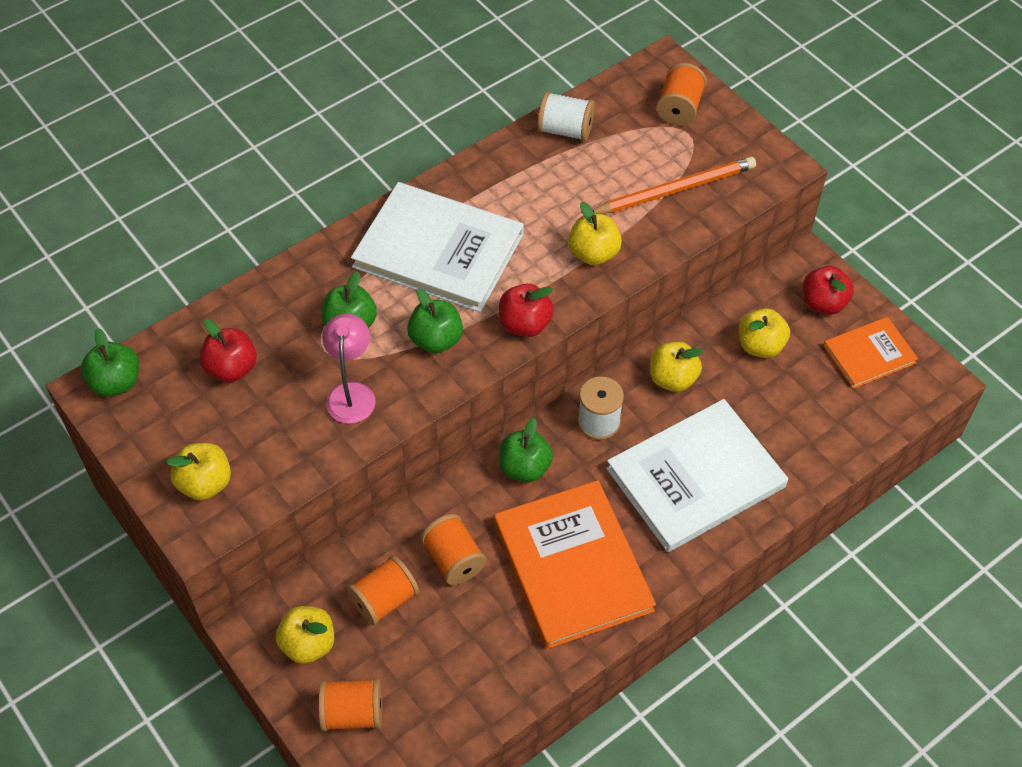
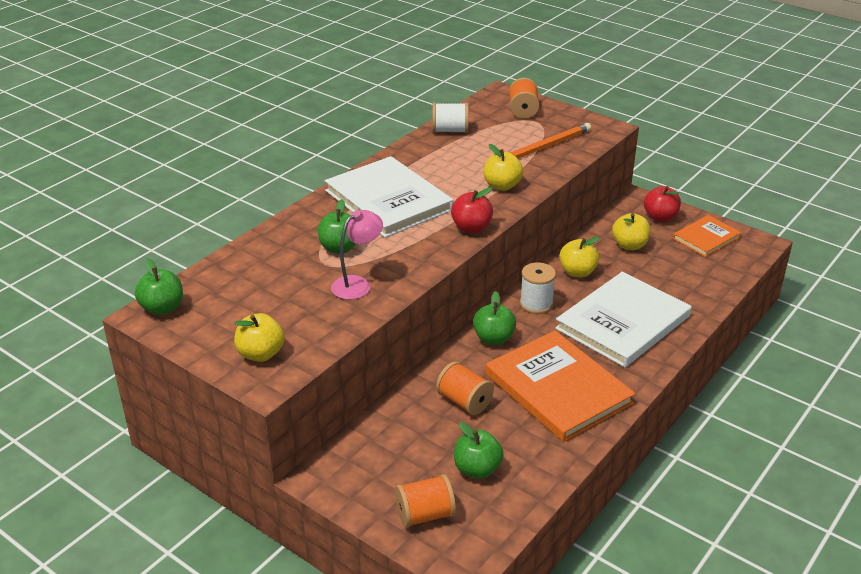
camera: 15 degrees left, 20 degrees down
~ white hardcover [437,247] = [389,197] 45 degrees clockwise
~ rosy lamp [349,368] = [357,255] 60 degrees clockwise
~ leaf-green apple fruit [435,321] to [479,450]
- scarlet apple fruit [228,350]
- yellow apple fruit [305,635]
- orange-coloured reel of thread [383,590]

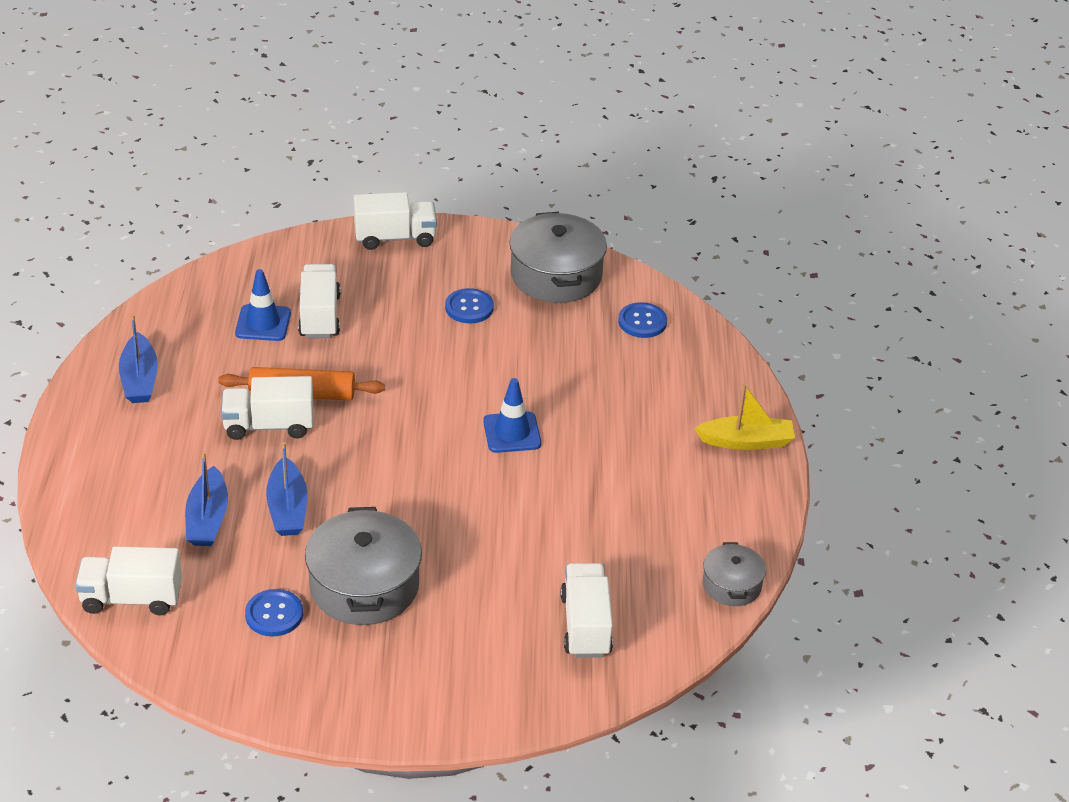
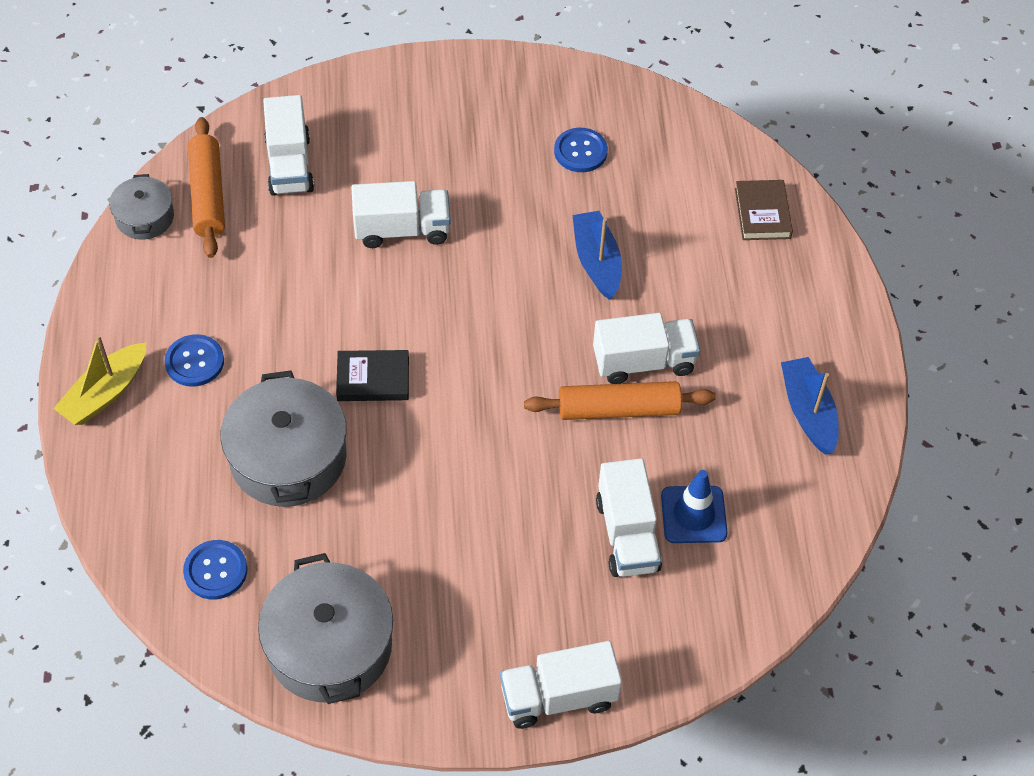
camera: 175 degrees right, 15 degrees up
~ yellow toy boat [744,417] = [100,380] 45 degrees counterclockwise
~ royal blue sewing button [469,305] to [194,360]
+ orange-coloured pastry roller [206,187]
~ grey cooking pot [363,566] to [283,439]
~ royal blue road cone [512,415] to jet-black hardcover [372,375]
~ white lorry [128,580] to [401,214]
+ russet hardcover [764,210]
- royal blue toy boat [206,499]

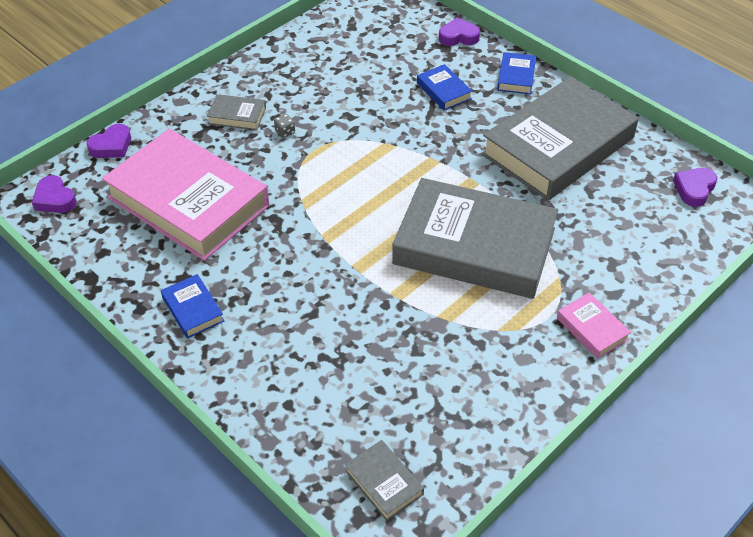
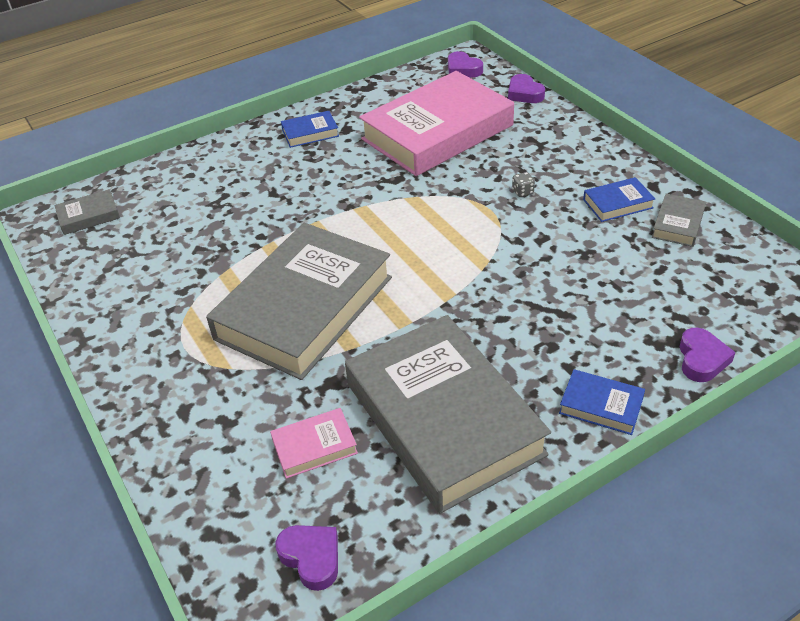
camera: 105 degrees right, 5 degrees down
~ rosy hardcover [594,325] to [314,443]
~ royal purple heart shape [54,194] = [465,64] 105 degrees counterclockwise
~ royal blue hardcover [444,87] to [619,199]
~ grey hardcover [236,112] to [679,220]

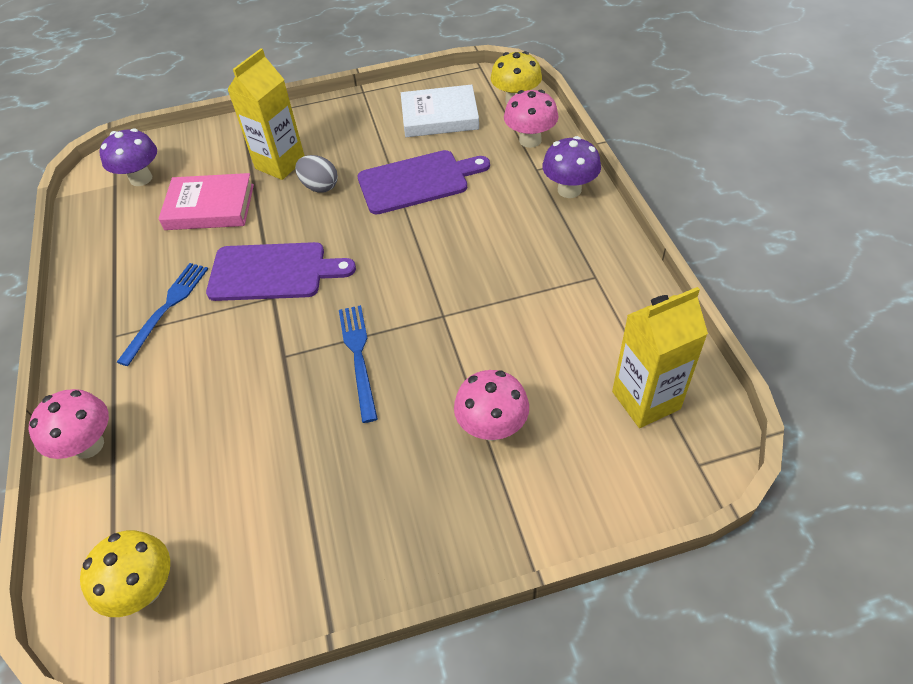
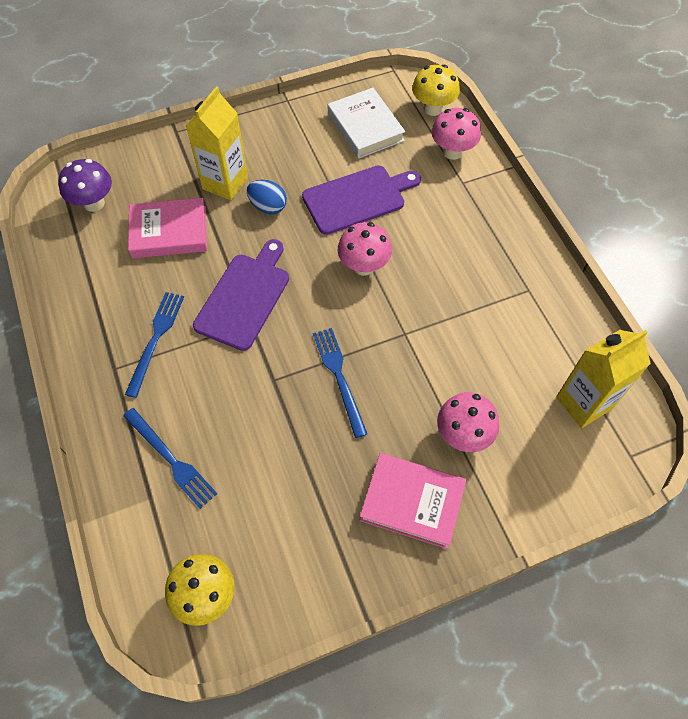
camera: 10 degrees left, 10 degrees up
+ royal blue fork [170,458]
~ royal purple chopping board [281,271] = [241,295] 60 degrees counterclockwise
~ grey egg shape [316,174] to royal blue egg shape [267,197]
~ white hardcover [440,110] = [366,123] 75 degrees clockwise
~ rosy toadstool [68,424] to [365,249]
+ rosy hardcover [412,501]
- royal purple toadstool [571,167]

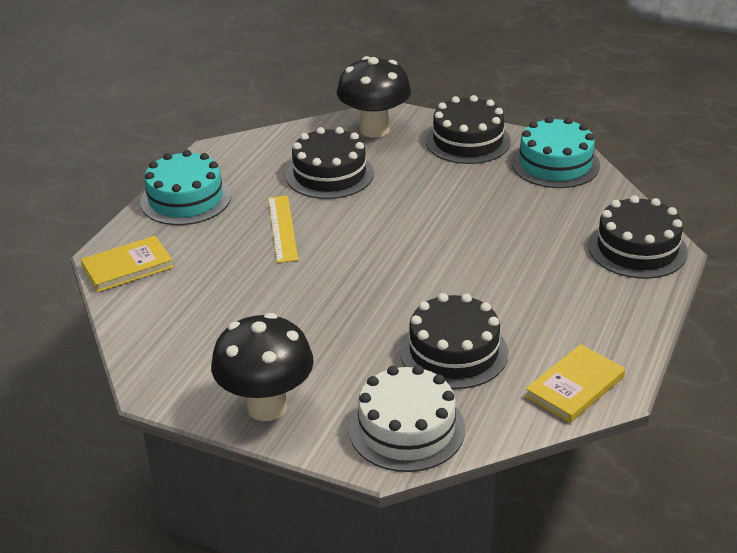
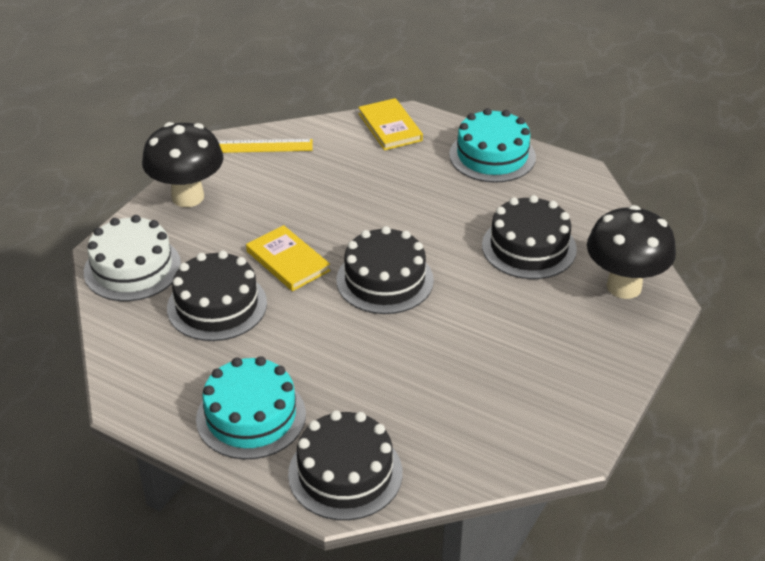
camera: 95 degrees right, 5 degrees up
~ teal layer cake [556,152] to [251,407]
~ yellow straightedge [283,229] to [265,146]
~ yellow hardcover [575,383] to [288,258]
~ jet-black layer cake [468,129] to [385,270]

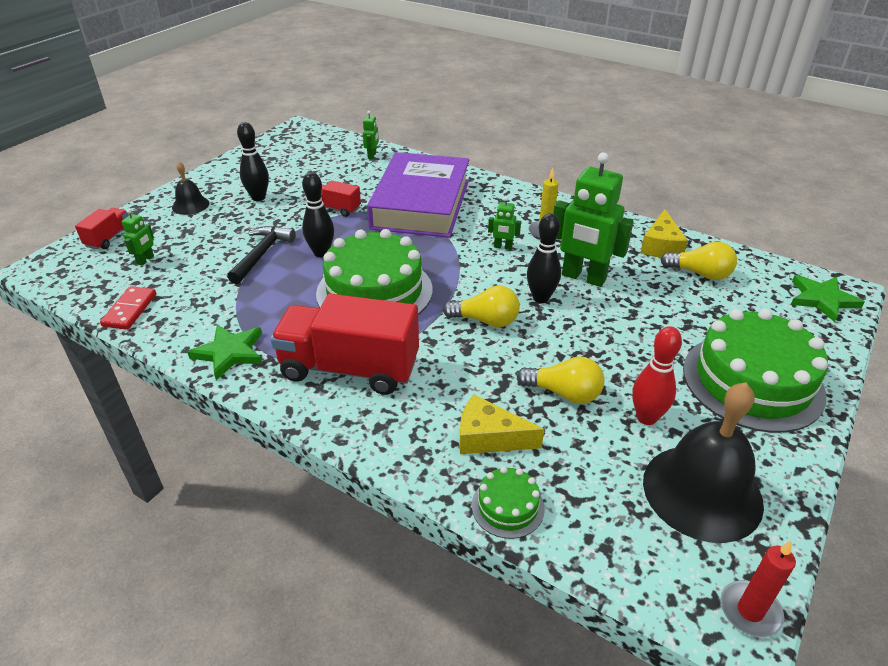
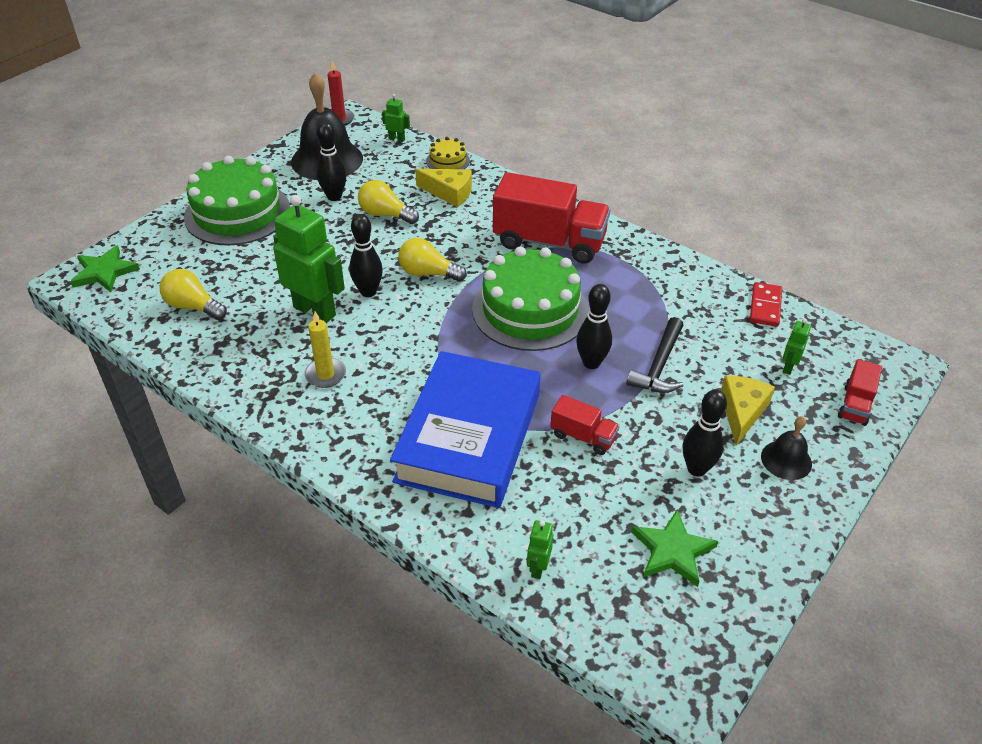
camera: 175 degrees left, 5 degrees up
~ scarlet skittle [657,375] to jet-black skittle [331,161]
~ leaf-green robot figure [504,223] to [396,118]
~ royal purple hardcover [418,195] to royal blue hardcover [465,429]
~ leaf-green layer cake [508,503] to yellow layer cake [448,153]
~ leaf-green star shape [224,352] to [675,548]
~ yellow cheese [664,233] to [748,410]

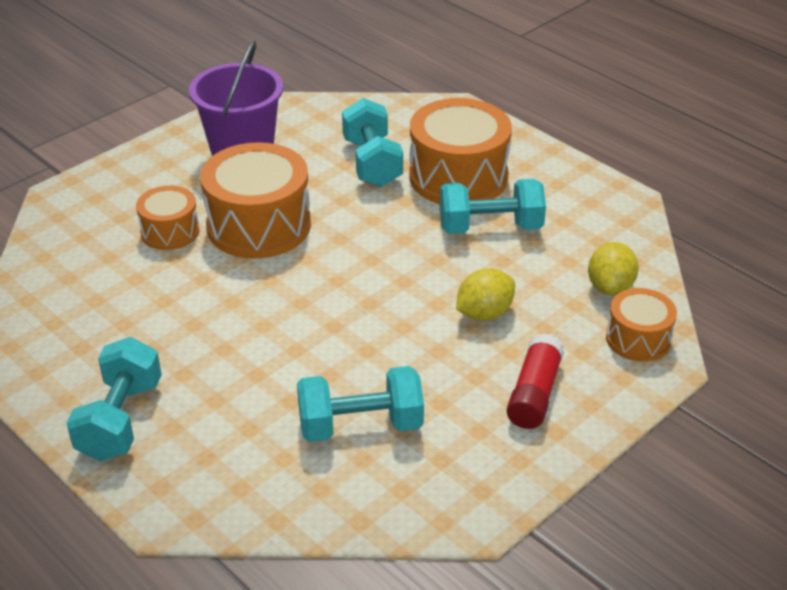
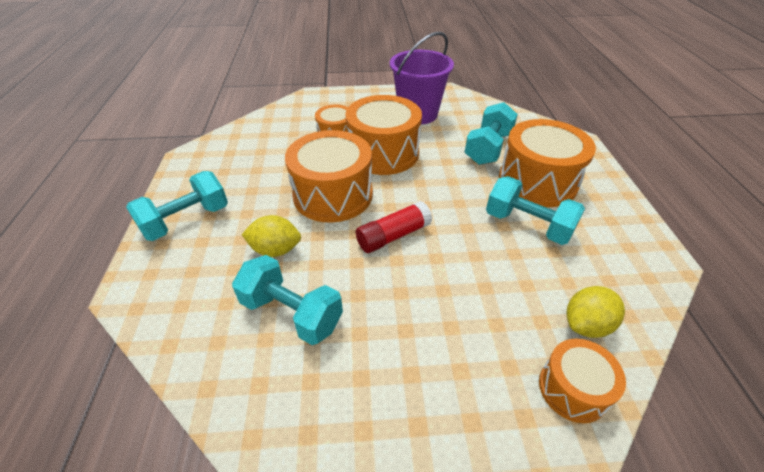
camera: 40 degrees right, 5 degrees up
~ yellow toy lemon [485,294] to [271,236]
+ orange-coloured toy drum [329,176]
~ scarlet stick of glue [535,381] to [394,227]

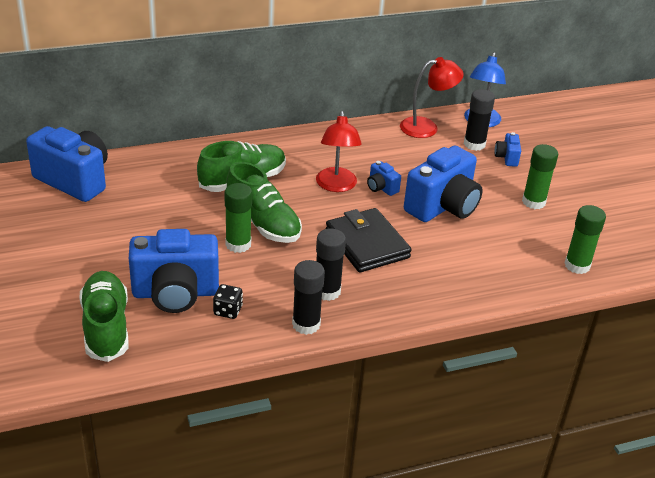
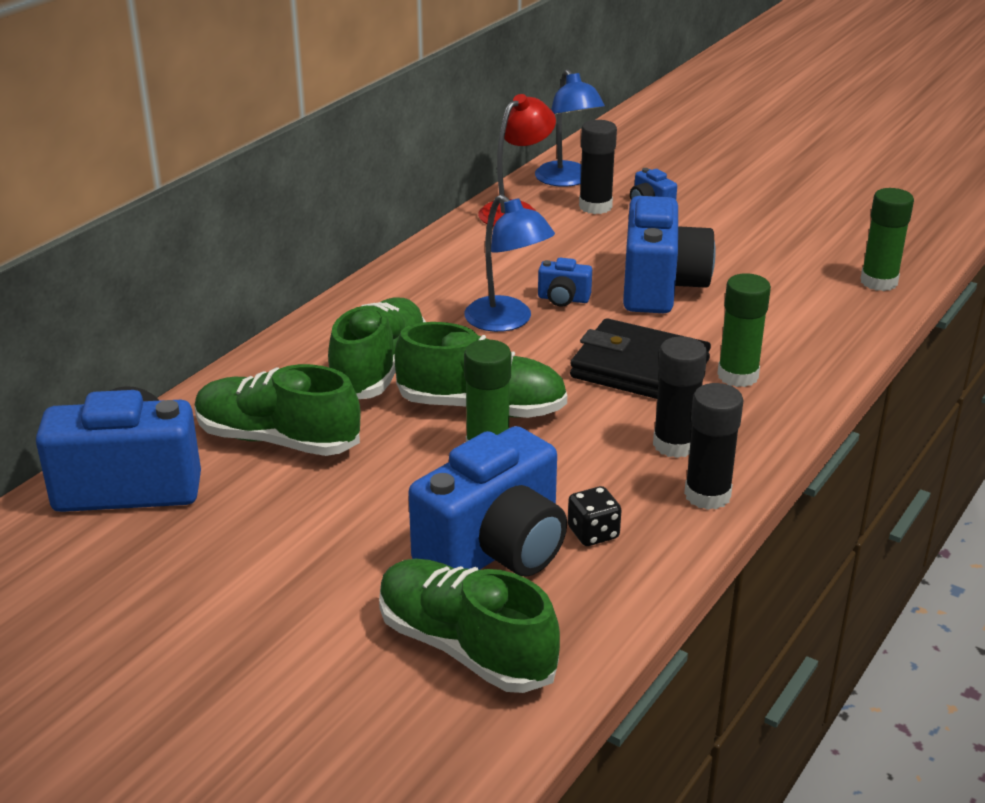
camera: 35 degrees left, 5 degrees down
+ leaf-green shoe [277,410]
~ scarlet lamp [339,151] to royal blue lamp [510,263]
~ leaf-green stick of glue [540,176] to [744,330]

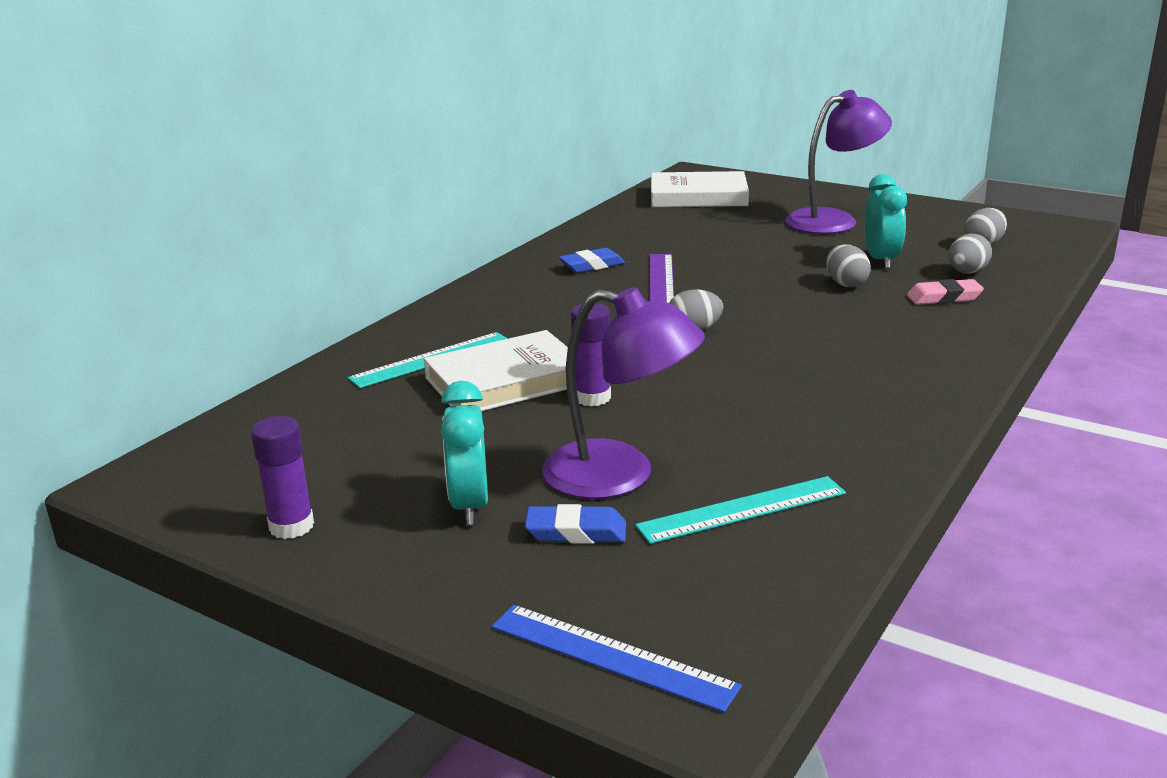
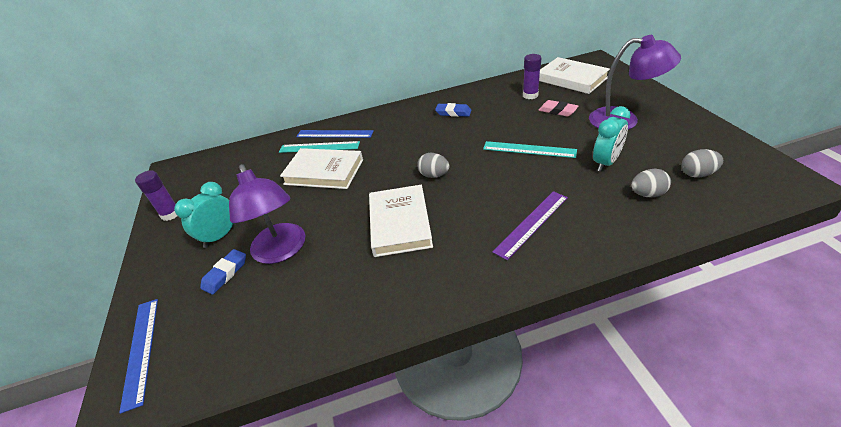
camera: 45 degrees right, 15 degrees up
~ royal blue eraser [575,524] = [223,272] 75 degrees clockwise
+ royal blue straightedge [335,134]
+ white hardcover [401,221]
~ teal straightedge [740,510] to [530,149]
~ royal purple straightedge [662,278] to [530,225]
~ royal purple stick of glue [591,354] to [532,76]
~ rosy eraser [945,292] to [558,108]
- grey egg shape [848,265]

